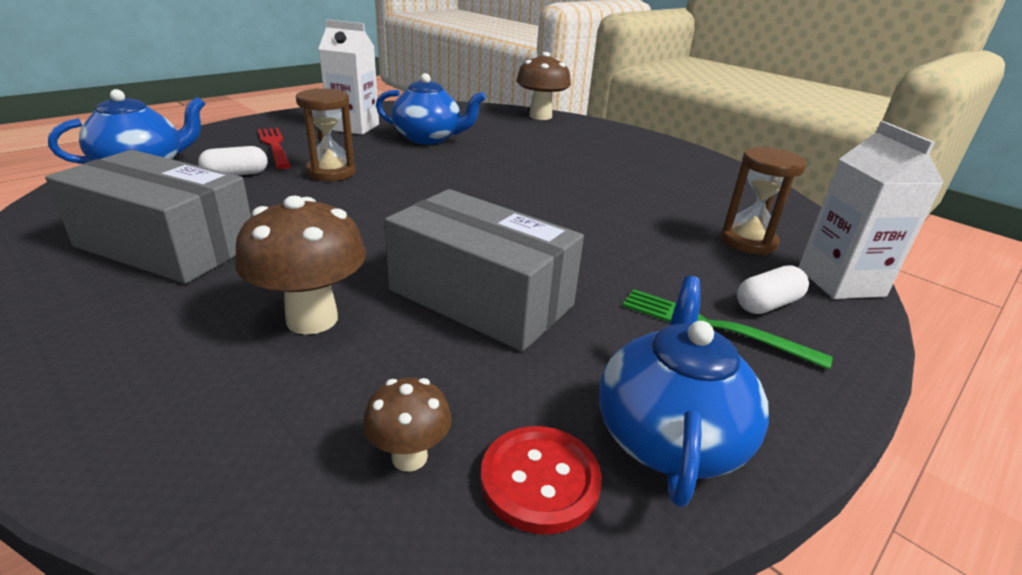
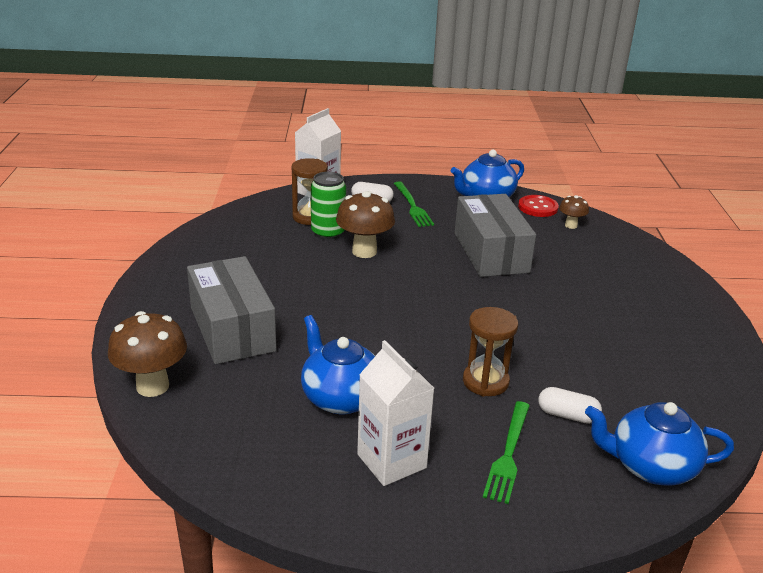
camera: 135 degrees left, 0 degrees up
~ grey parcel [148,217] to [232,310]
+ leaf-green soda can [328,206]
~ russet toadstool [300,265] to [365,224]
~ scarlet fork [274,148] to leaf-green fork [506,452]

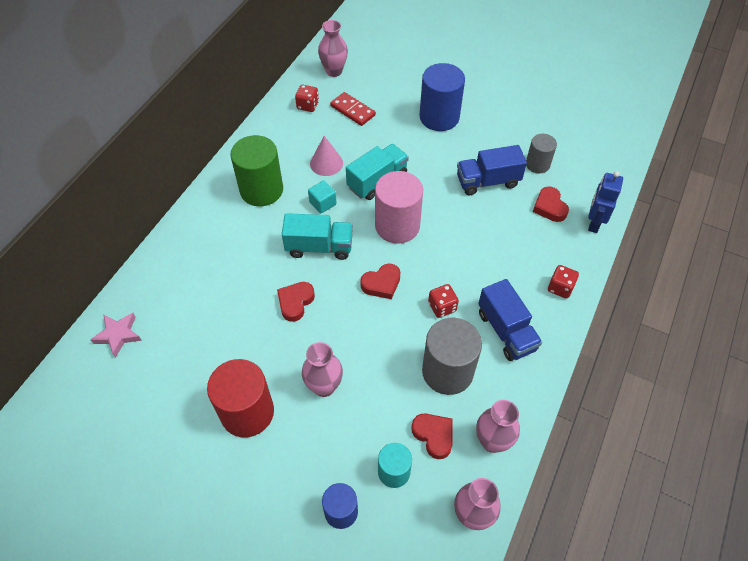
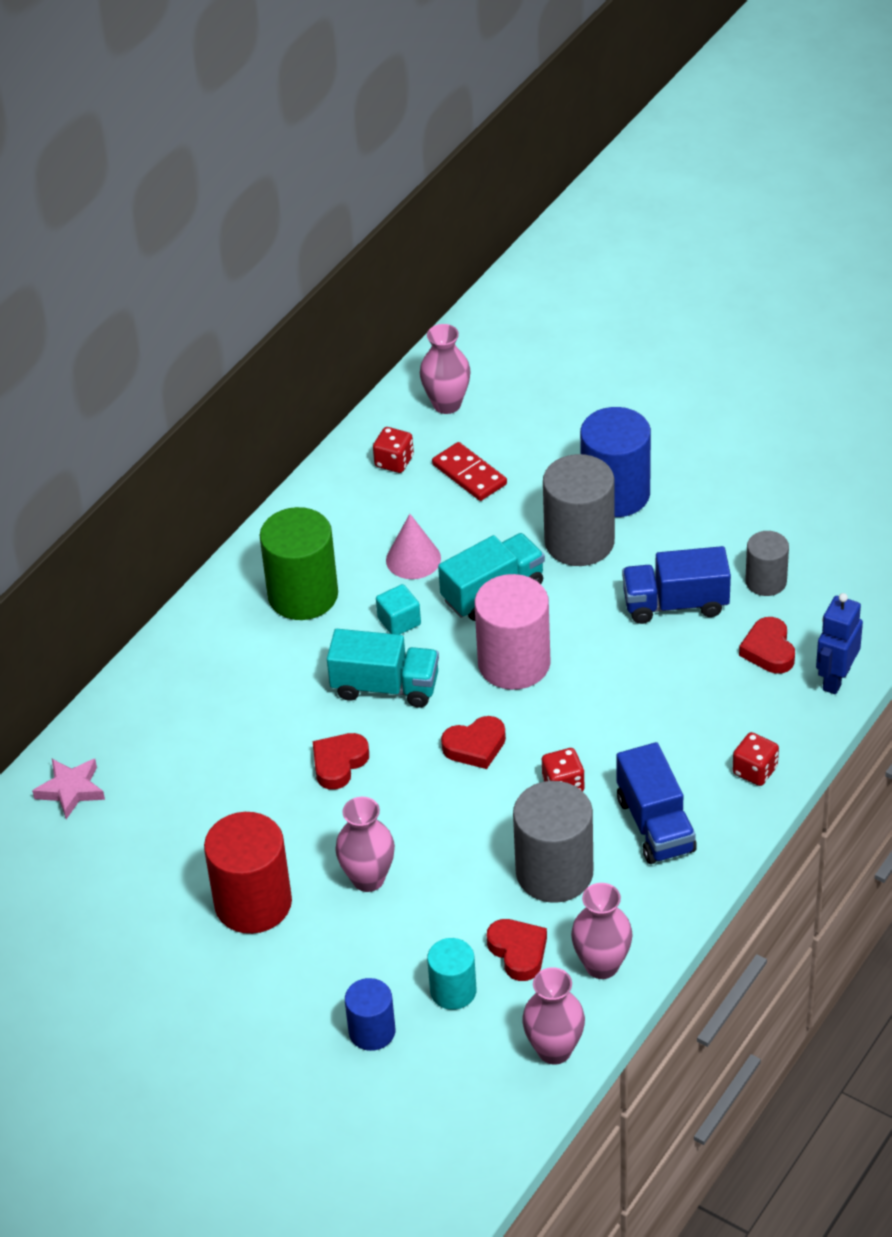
camera: 10 degrees right, 10 degrees down
+ grey solid cylinder [579,510]

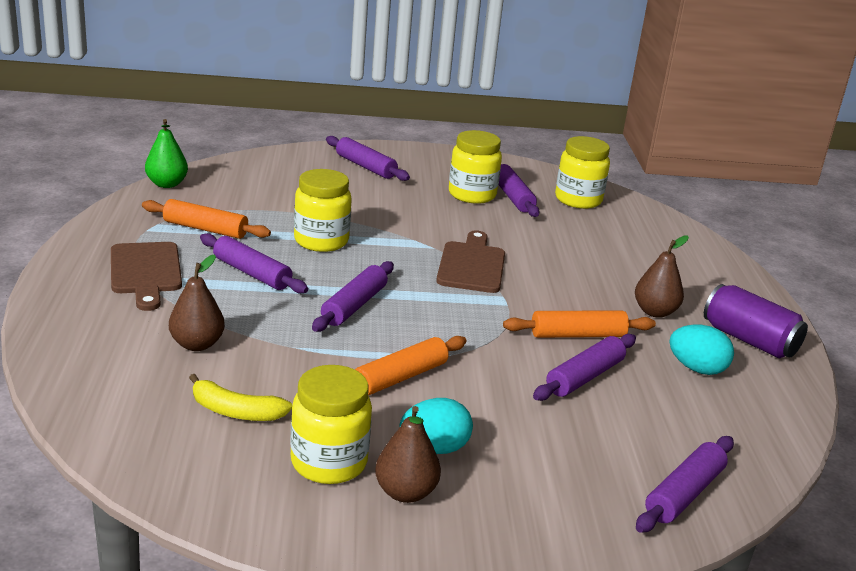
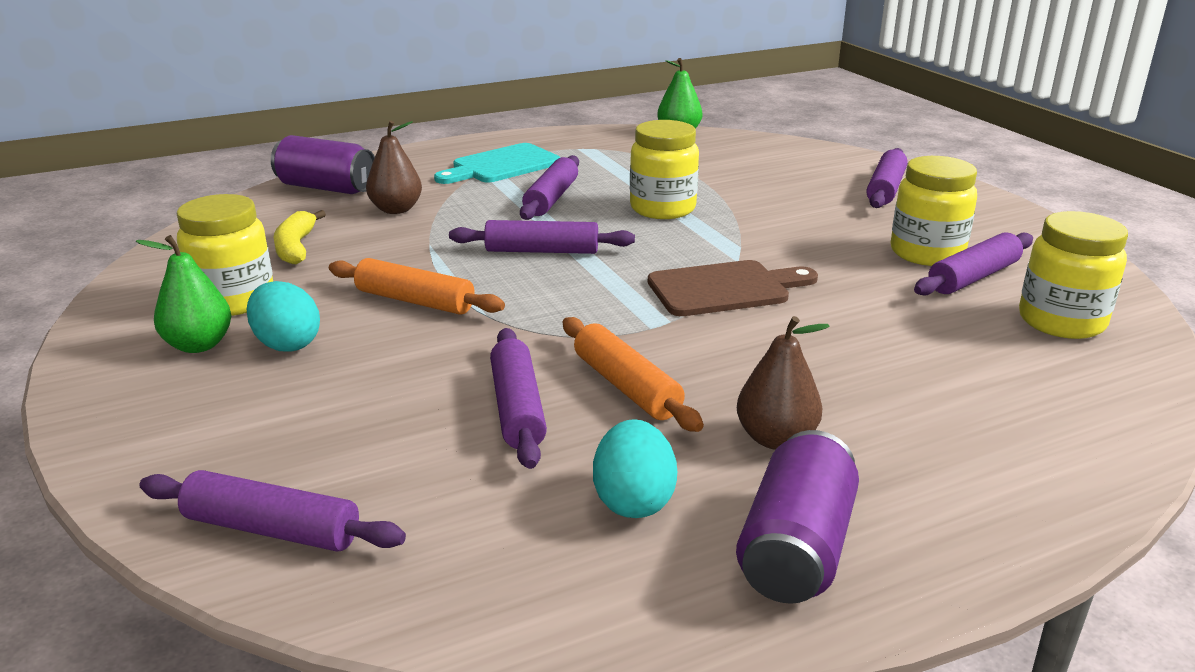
camera: 70 degrees right, 0 degrees up
~ russet toy pear [408,454] to leaf-green toy pear [184,294]
+ royal purple soda can [323,164]
~ russet chopping board [146,276] to teal chopping board [497,163]
~ royal purple pastry roller [584,367] = [518,398] 60 degrees clockwise
- orange-coloured pastry roller [206,219]

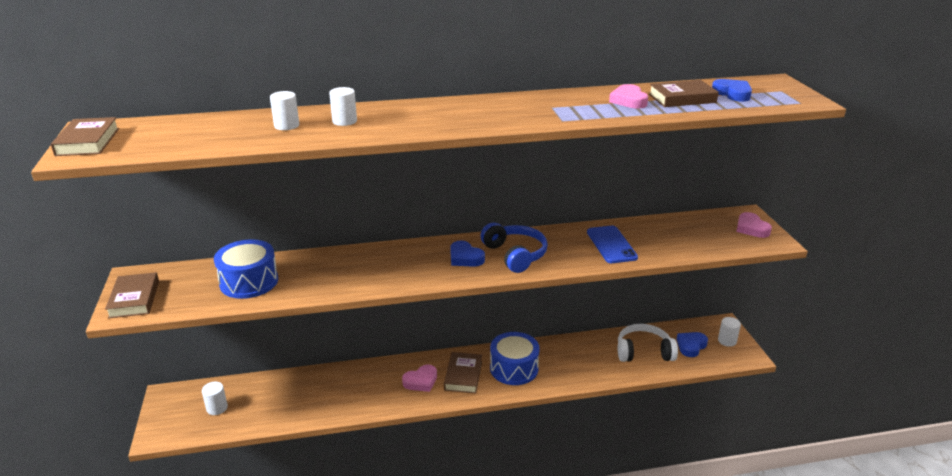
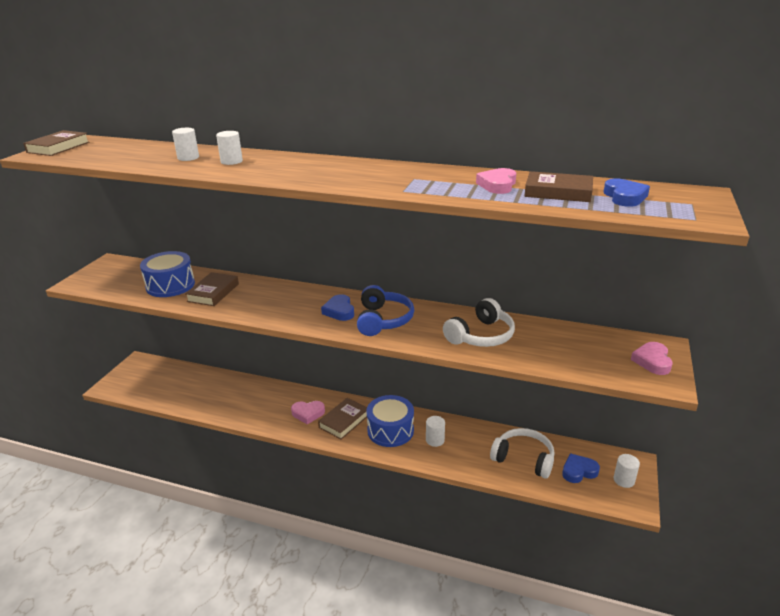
camera: 30 degrees right, 0 degrees up
~ russet hardcover [132,295] to [212,289]
~ white solid cylinder [215,398] to [435,431]
~ royal blue phone [612,244] to white over-ear headphones [479,322]

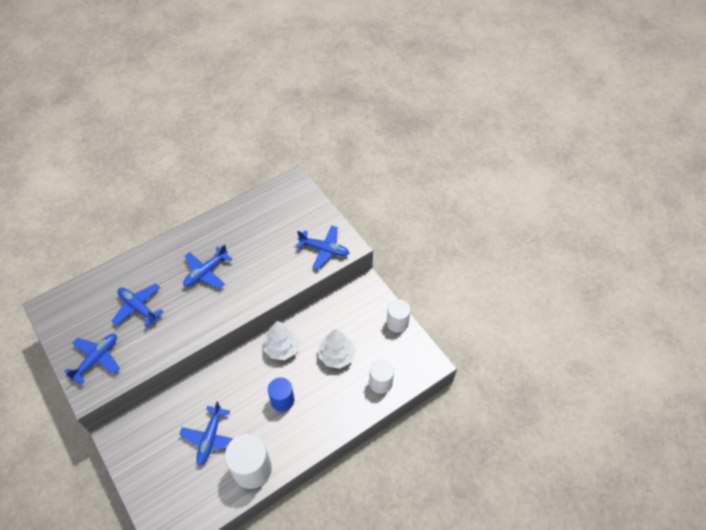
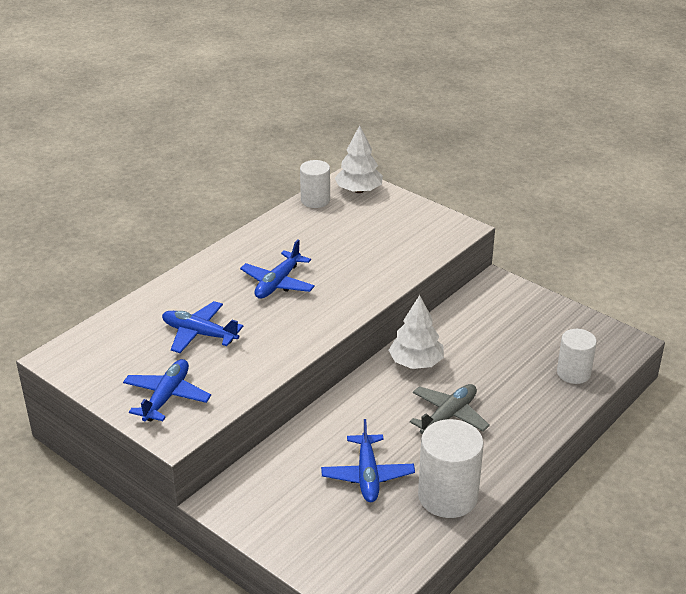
camera: 15 degrees left, 20 degrees down
~ white solid cylinder [399,316] to [315,184]
~ white toy tree [337,348] to [359,159]
~ royal blue solid cylinder [281,395] to grey plane [450,409]
- royal blue plane [322,247]

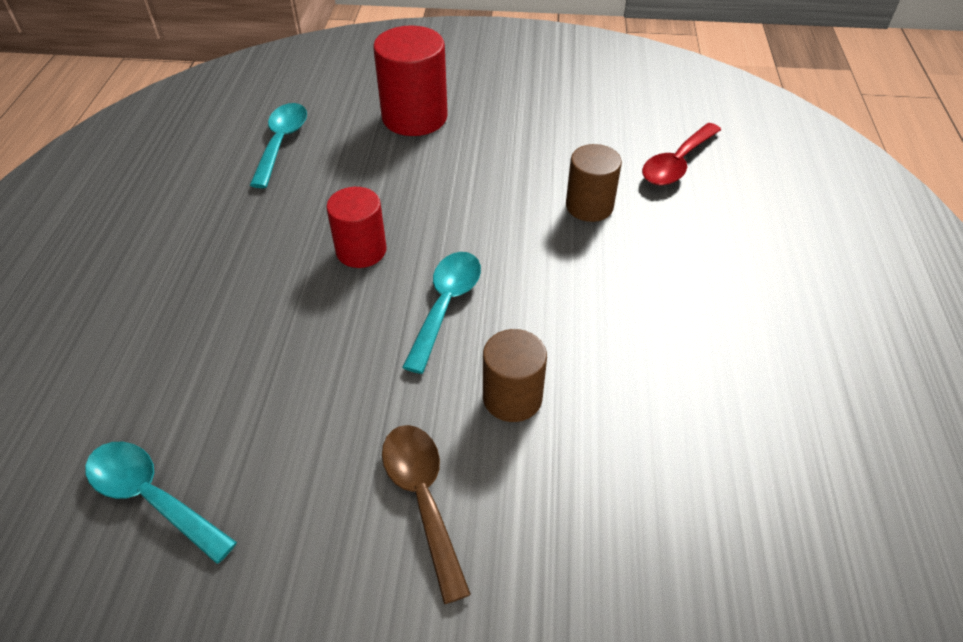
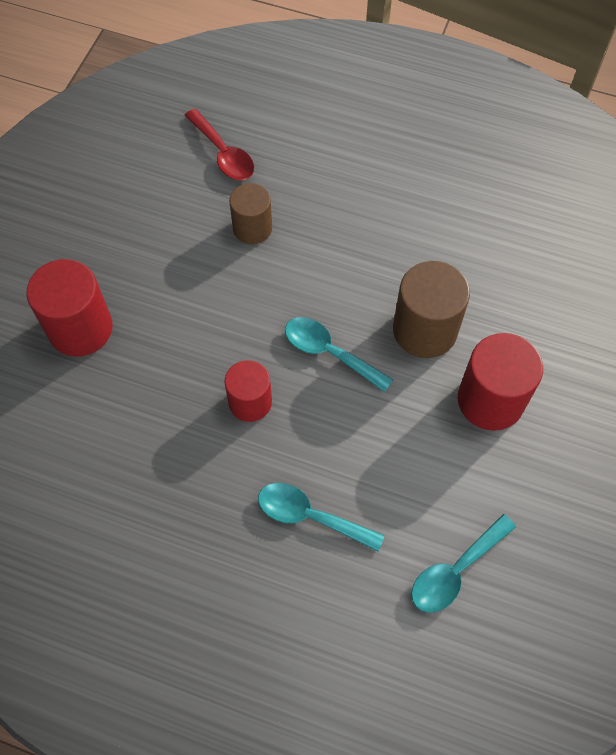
camera: 75 degrees left, 15 degrees up
~ teal tablespoon [278,145] to [321,517]
~ russet solid cylinder [515,375] = [431,309] x1.55
~ russet tablespoon [426,514] to scarlet solid cylinder [500,382]

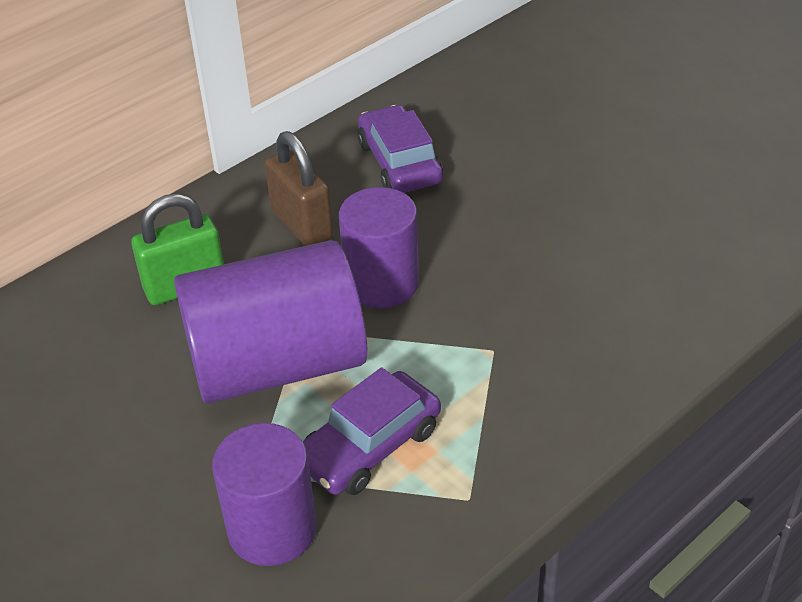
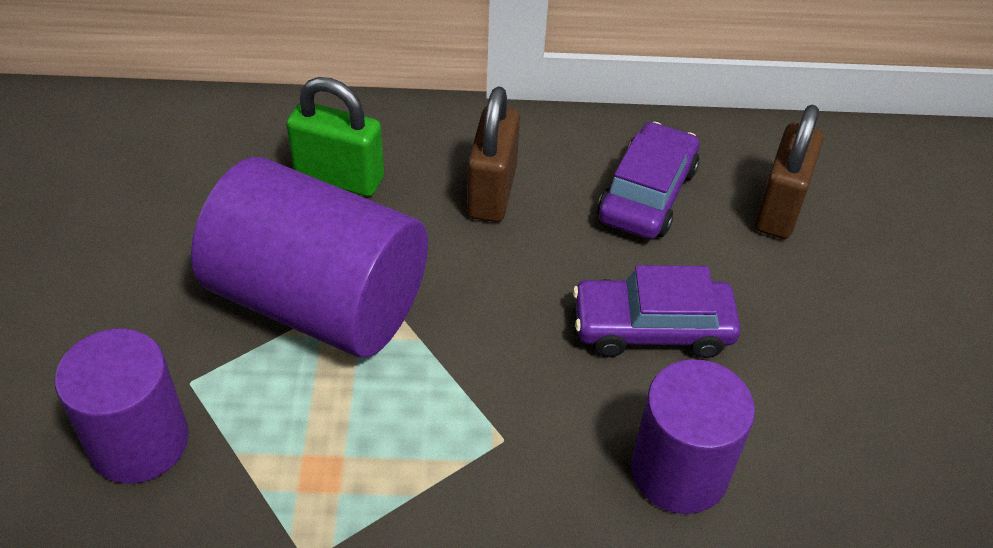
camera: 40 degrees right, 5 degrees up
~ royal purple car [372,431] to [657,311]
~ royal purple solid cylinder [379,247] to [693,436]
+ russet padlock [789,172]

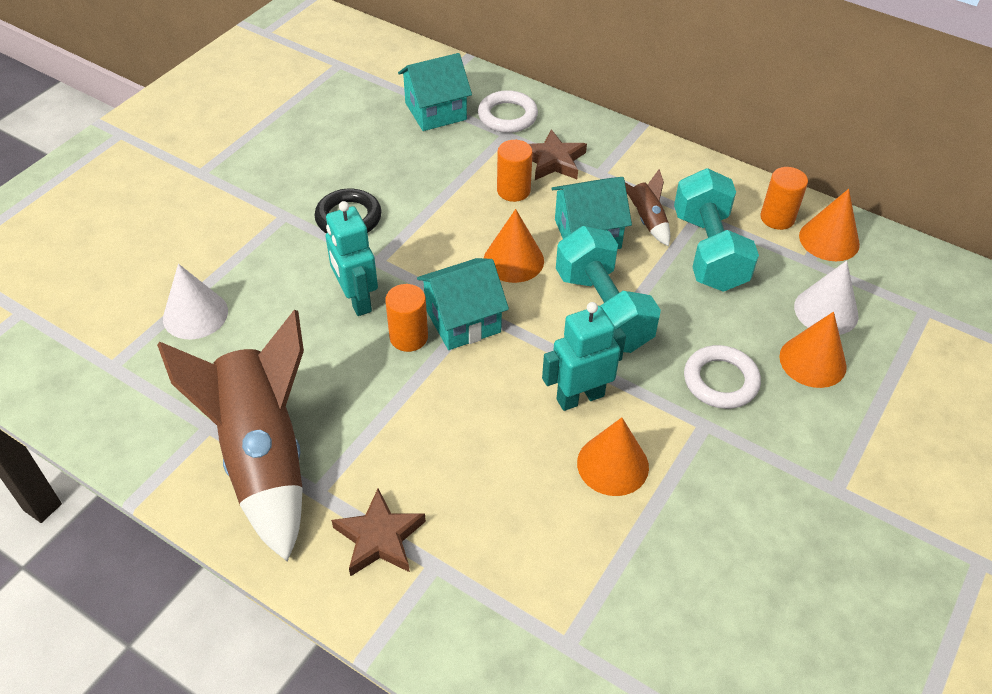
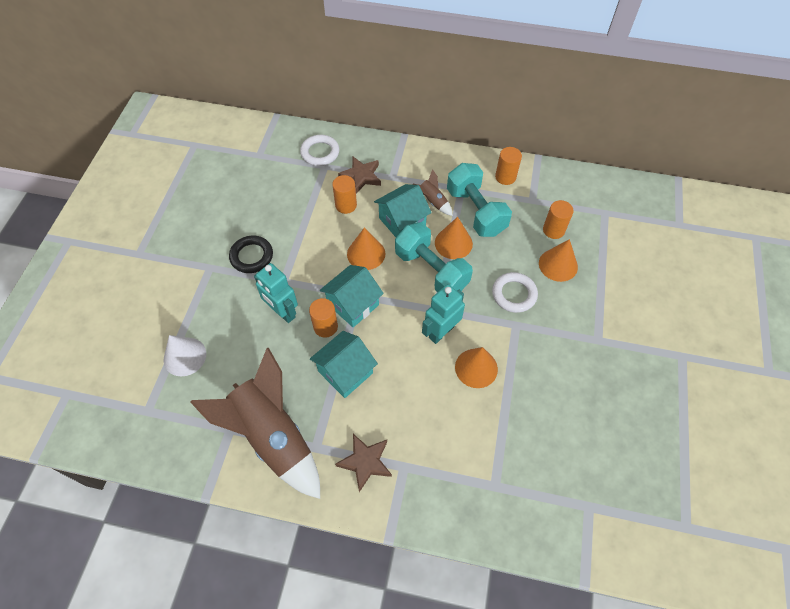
camera: 20 degrees left, 10 degrees up
~ teal cottage [435,92] to [344,364]
~ orange-coloured cone shape [829,225] to [454,238]
~ white cone shape [826,298] to orange-coloured solid cylinder [558,219]

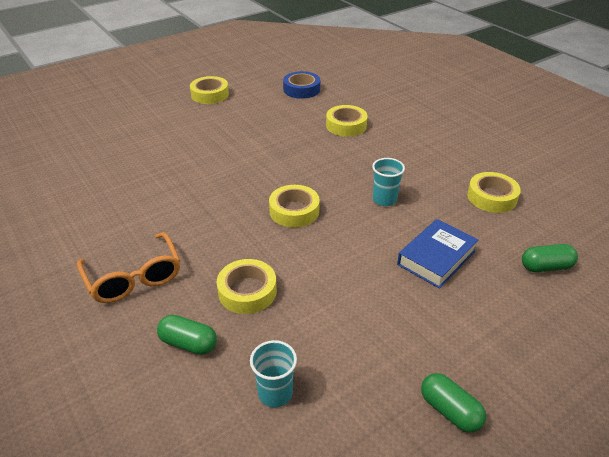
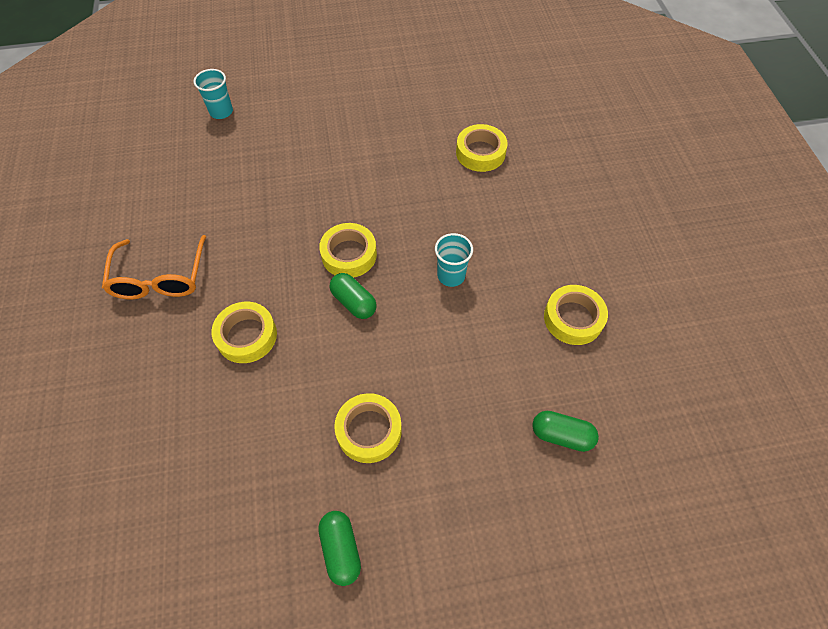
camera: 25 degrees right, 20 degrees up
~ teal cup [273,374] to [213,94]
~ leaf-green pill shape [187,335] to [353,296]
~ yellow roll of tape [209,90] to [368,428]
- royal blue roll of tape [301,85]
- royal blue hardcover [437,254]

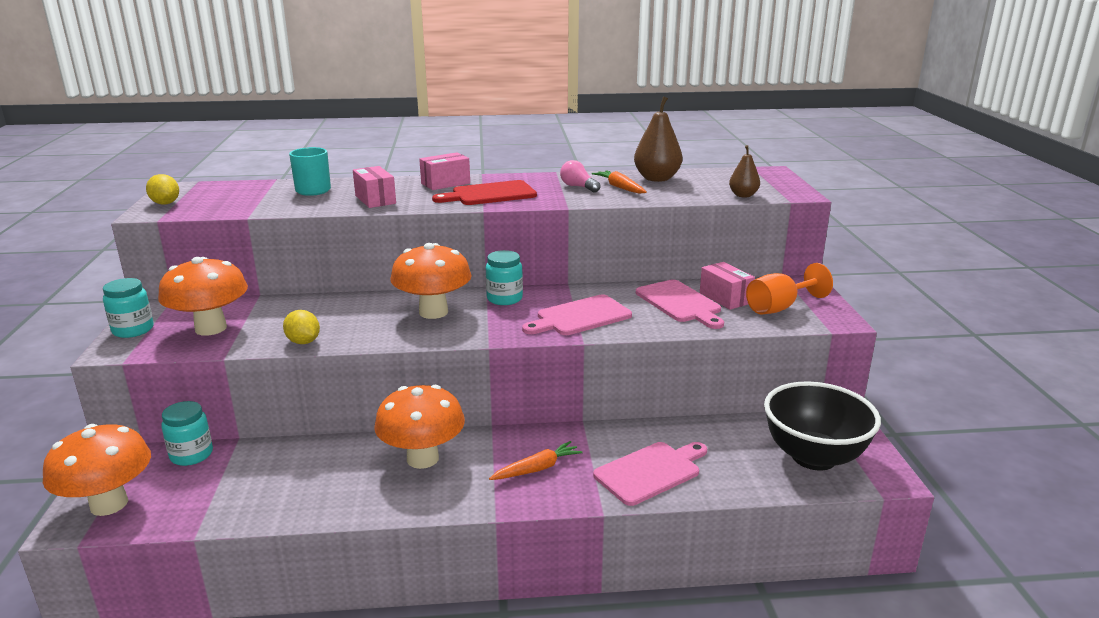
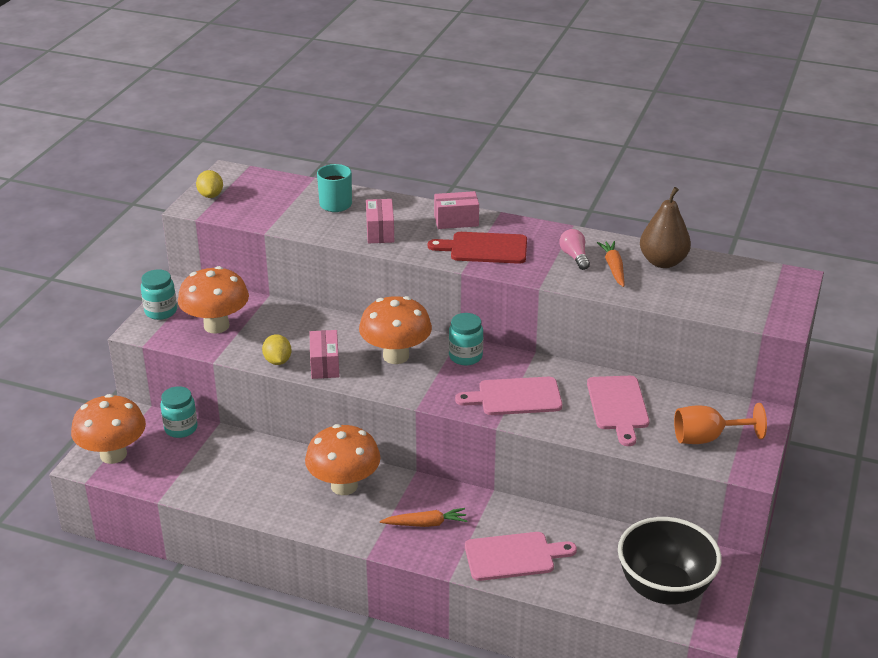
camera: 25 degrees right, 10 degrees up
~ rosy parcel [727,286] to [324,354]
- russet toy pear [744,171]

